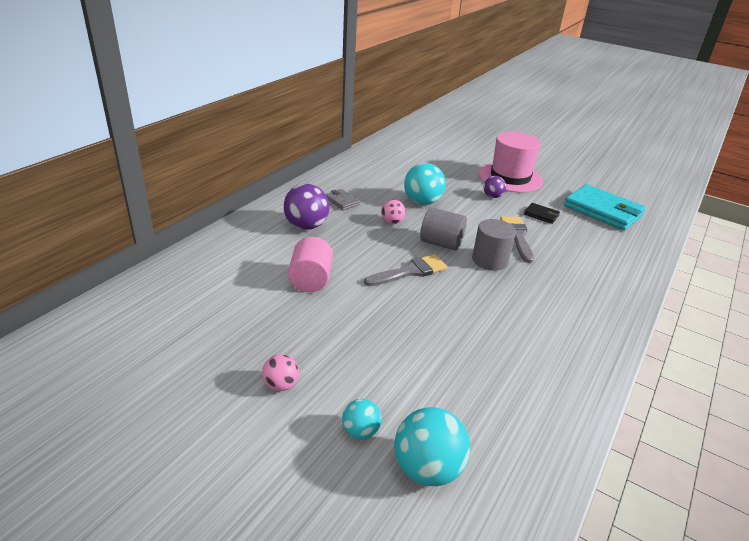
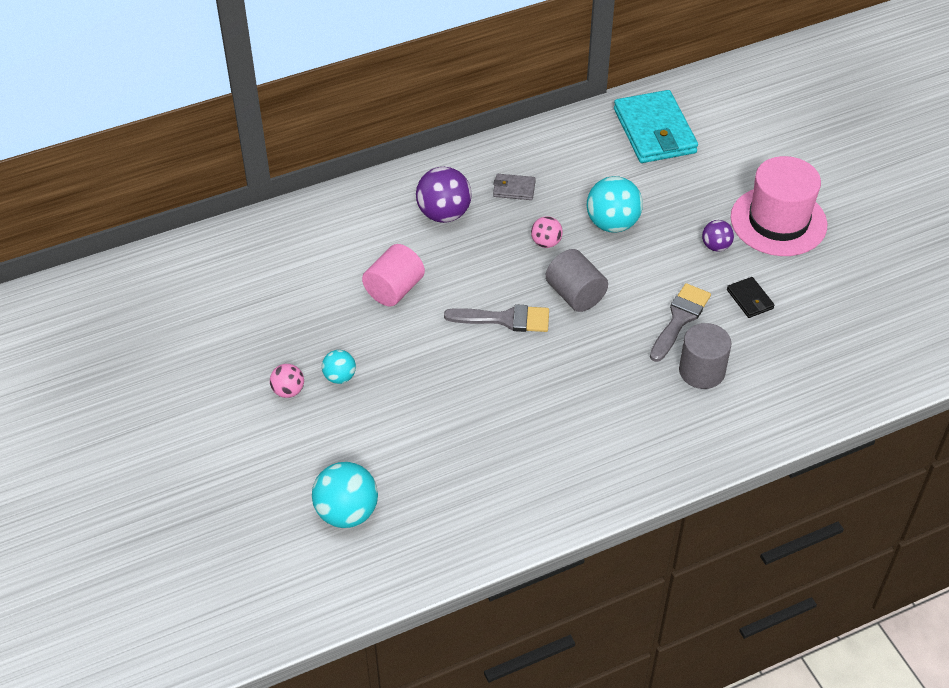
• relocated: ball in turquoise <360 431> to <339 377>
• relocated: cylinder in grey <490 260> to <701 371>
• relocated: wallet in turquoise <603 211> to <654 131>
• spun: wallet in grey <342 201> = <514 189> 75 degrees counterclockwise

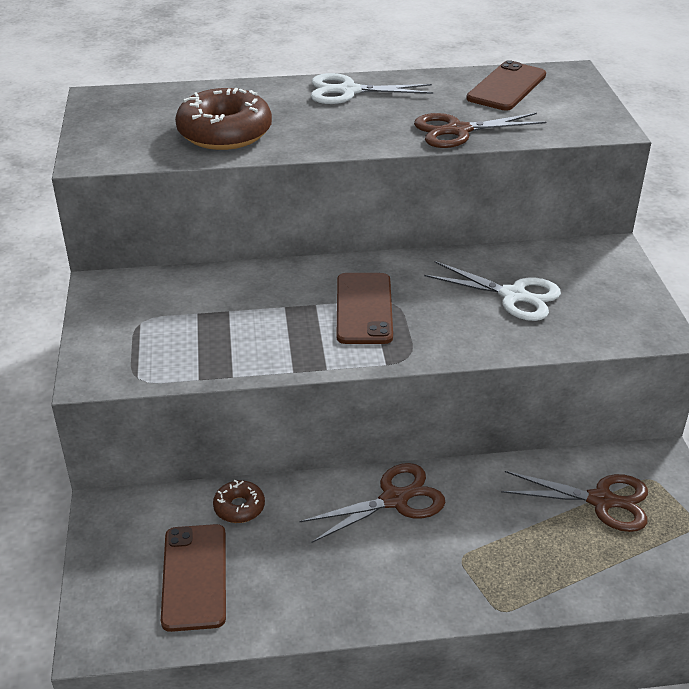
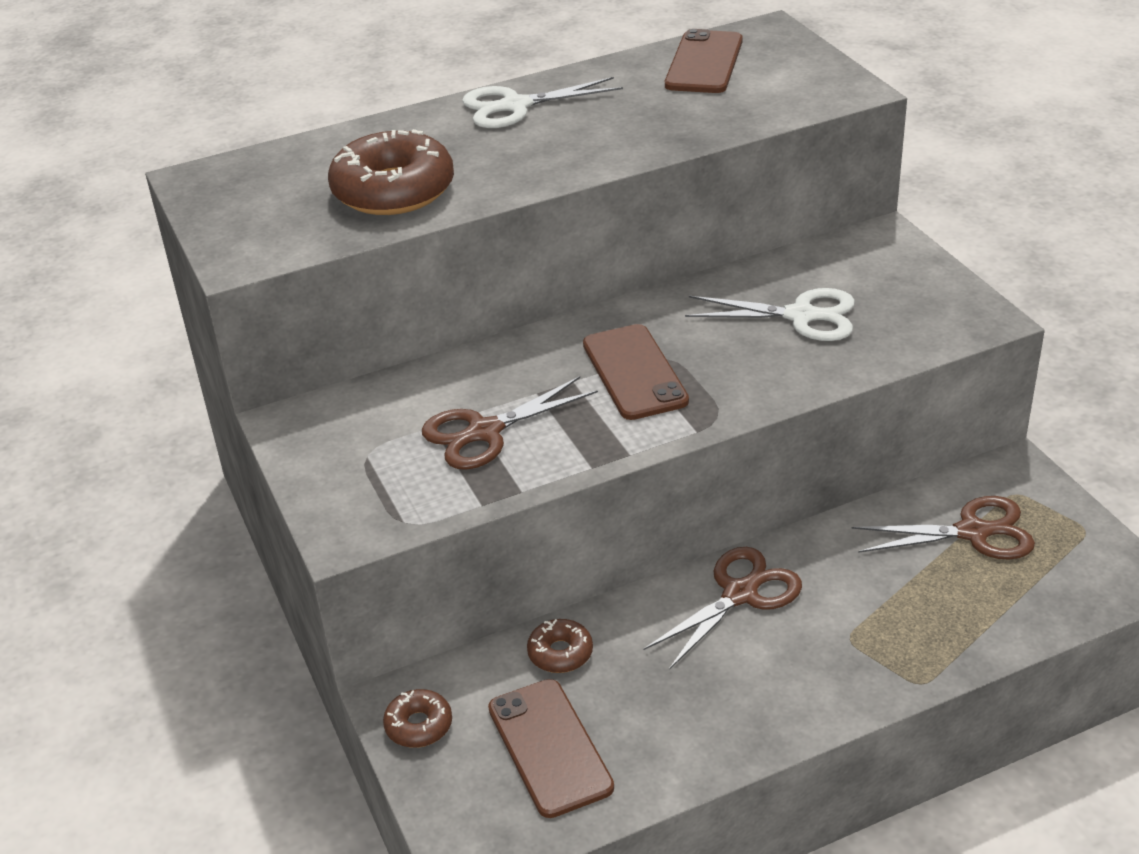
• appeared: donut in brown <419 725>
• relocated: scissors in brown <458 131> to <485 432>

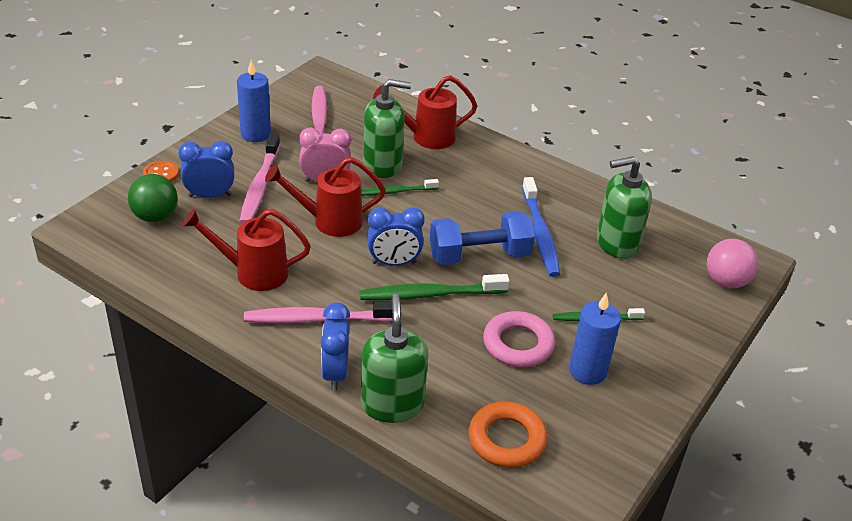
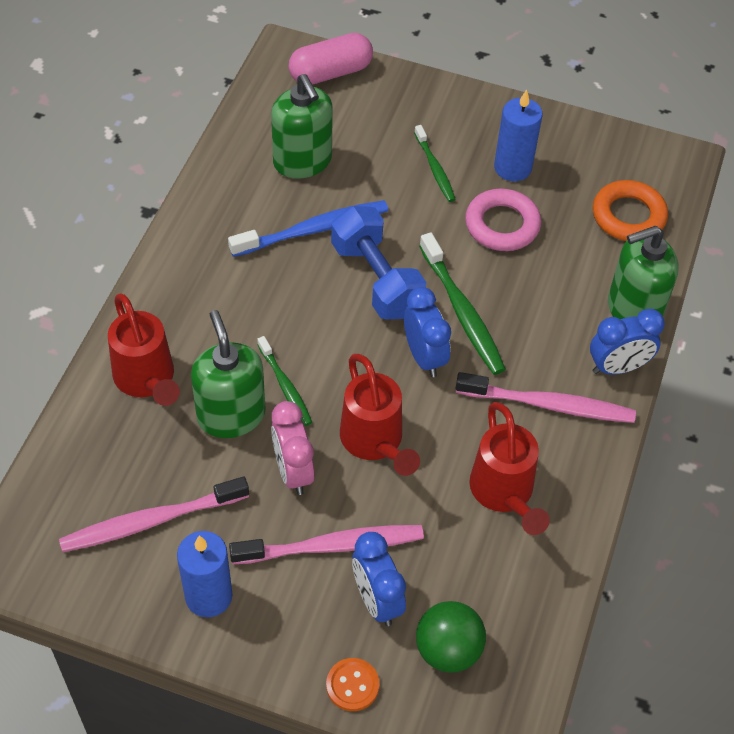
• exchanged: ball in pink <726 281> to capsule in pink <330 72>
• spun: toothbrush in pink <318 319> = <549 405> 60 degrees counterclockwise

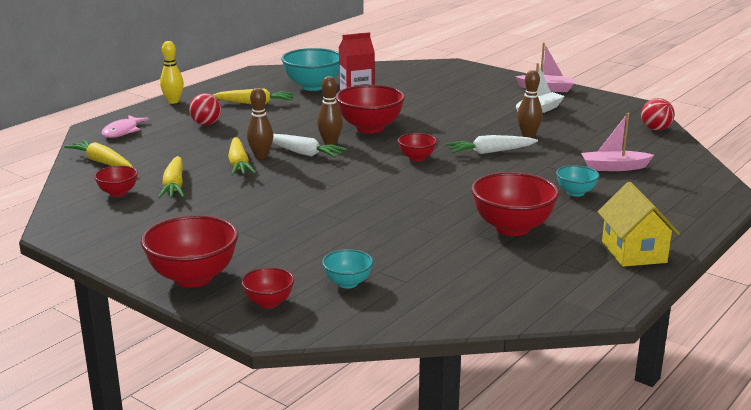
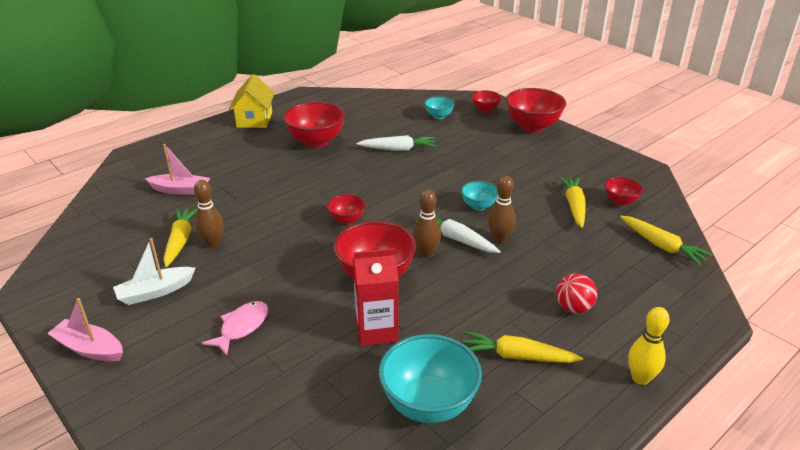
• missing: ball in red <655 129>
• relocated: fish in pink <122 131> to <242 327>
• relocated: carrot in yellow <239 164> to <180 241>
• relocated: carrot in white <490 152> to <398 149>
• relocated: bowl in turquoise <575 192> to <478 206>

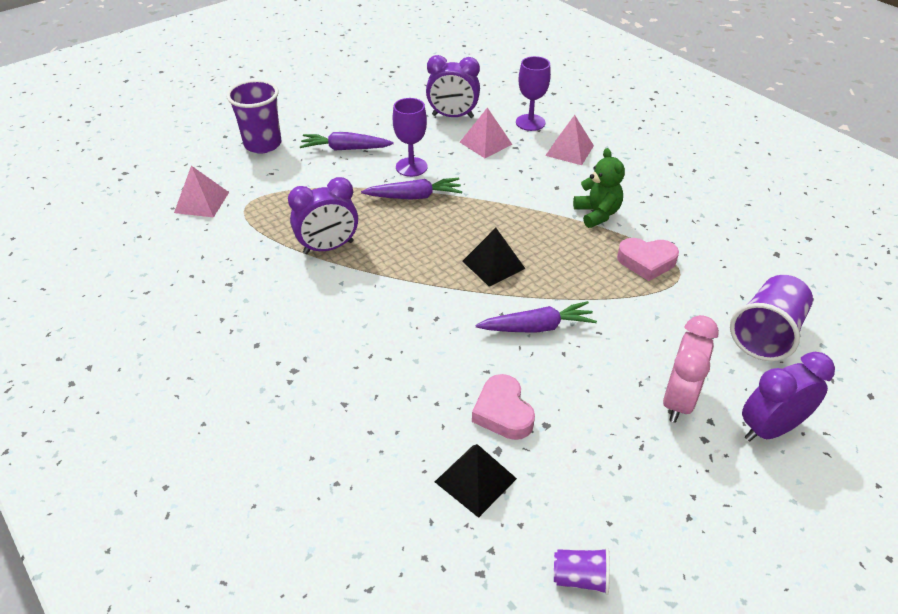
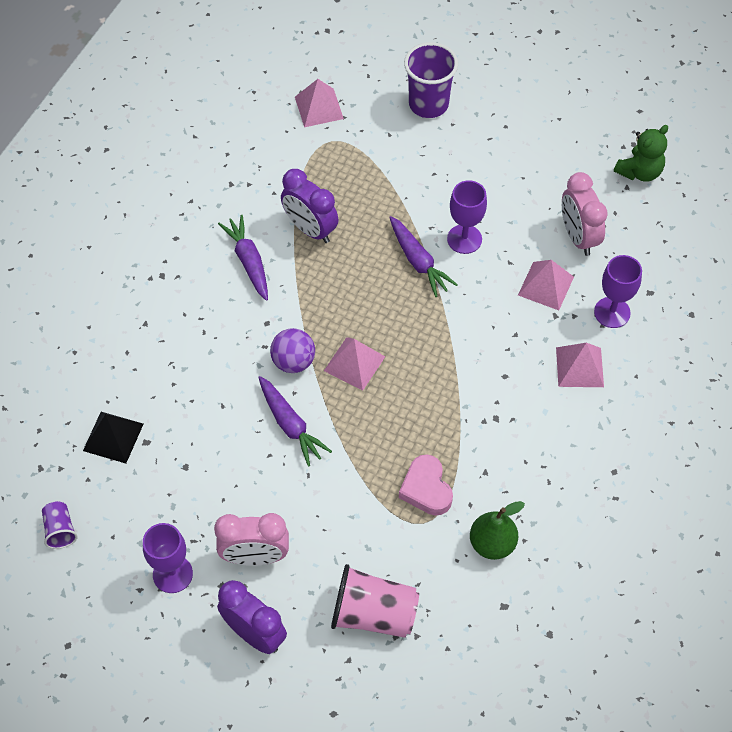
• missing: heart in pink <503 412>
• appeared: goblet in purple <172 574>
• appeared: ball in purple <293 362>
• appeared: pear in green <492 543>
• relocated: carrot in purple <345 149> to <248 261>
• relocated: teddy bear in green <597 214> to <639 172>
• colour: clock in purple <452 116> to clock in pink <578 237>
• colour: pyramid in black <493 264> to pyramid in pink <354 363>
• colour: cup in purple <766 334> to cup in pink <373 614>

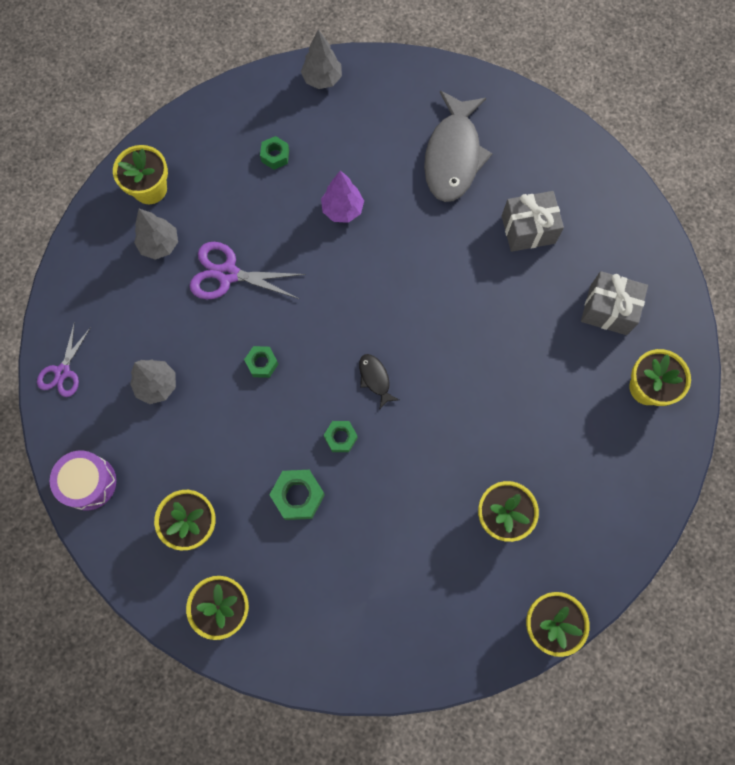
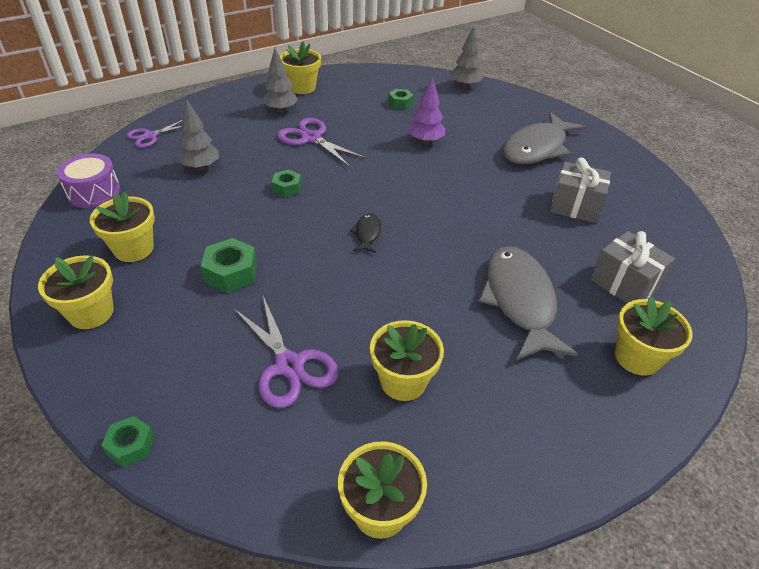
• appeared: scissors in purple <289 365>
• appeared: fish in grey <519 301>
• relocated: nut in green <341 437> to <131 446>

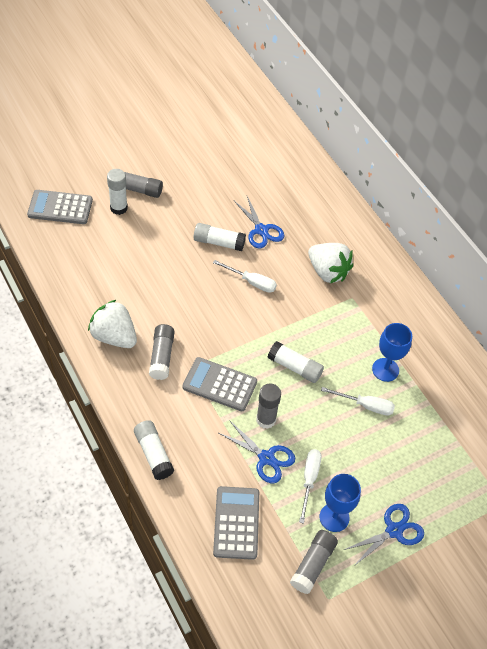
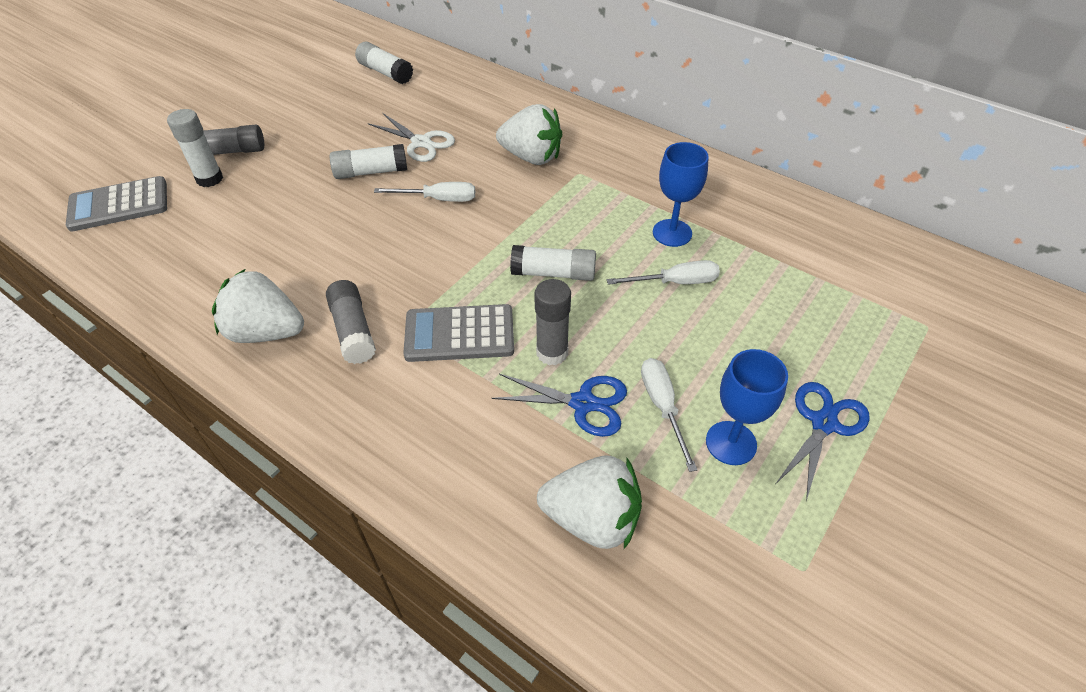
• missing: glue stick in grey <313 564>
• relocated: glue stick in white <153 454> to <385 72>
• exchanged: calculator in grey <236 523> to strawberry in white <592 519>
• colour: scissors in blue <261 230> to scissors in white <421 142>

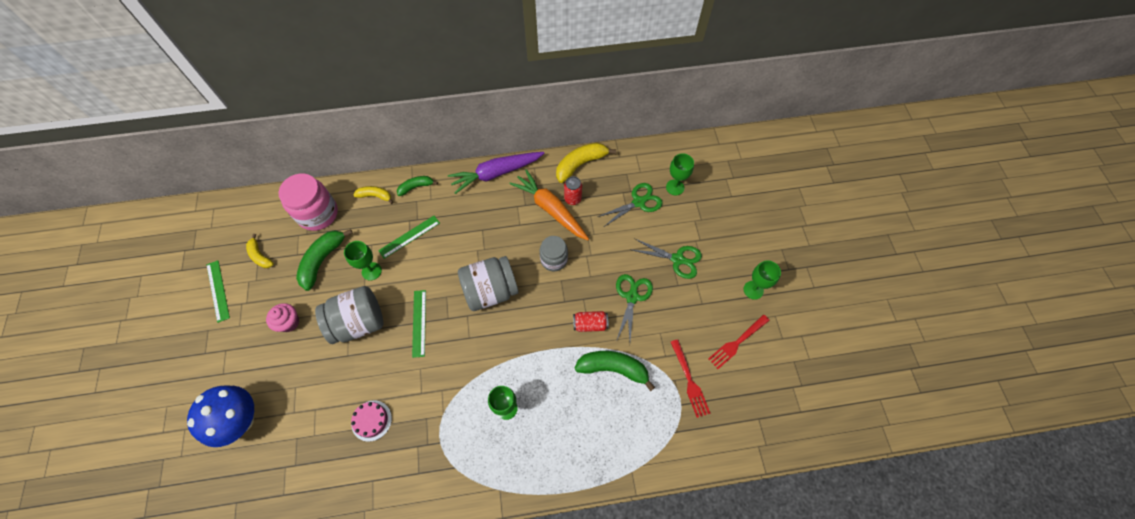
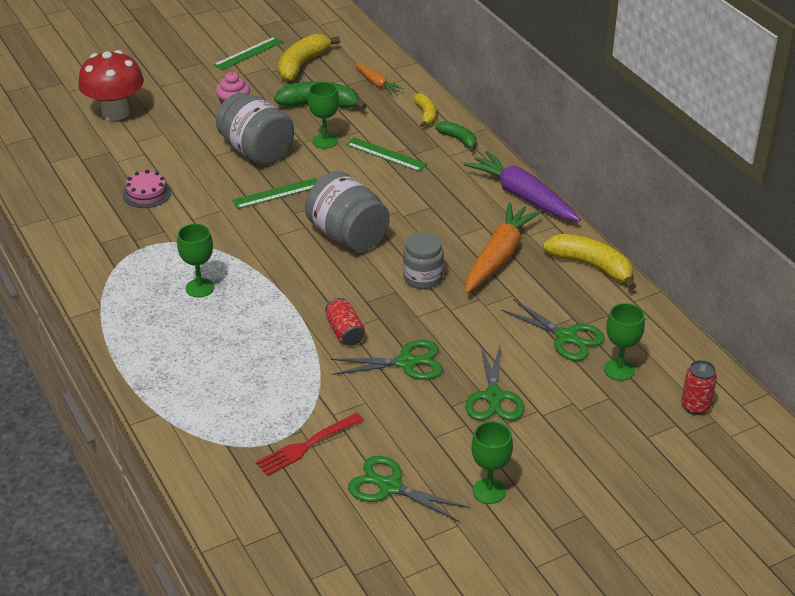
• missing: banana in green <613 368>
• relocated: can in red <572 199> to <695 406>
• exchanged: jar in pink <318 214> to carrot in orange <376 83>
• exchanged: fork in red <737 342> to scissors in green <390 487>
• colour: mushroom in blue <241 420> to mushroom in red <115 113>
• size: banana in yellow <260 256> = <302 64> x1.68

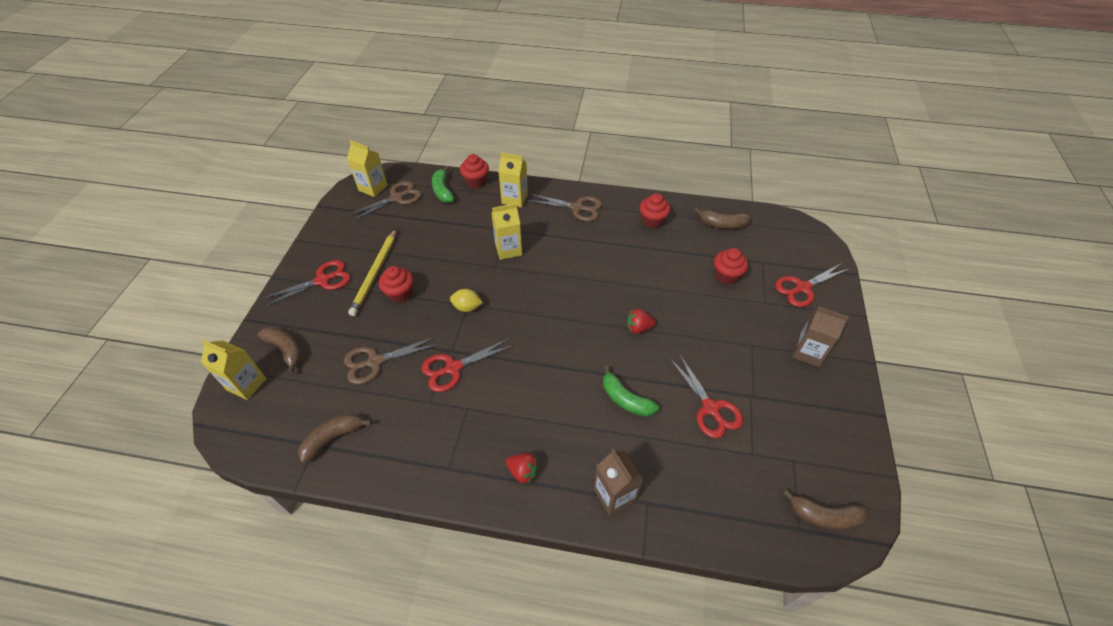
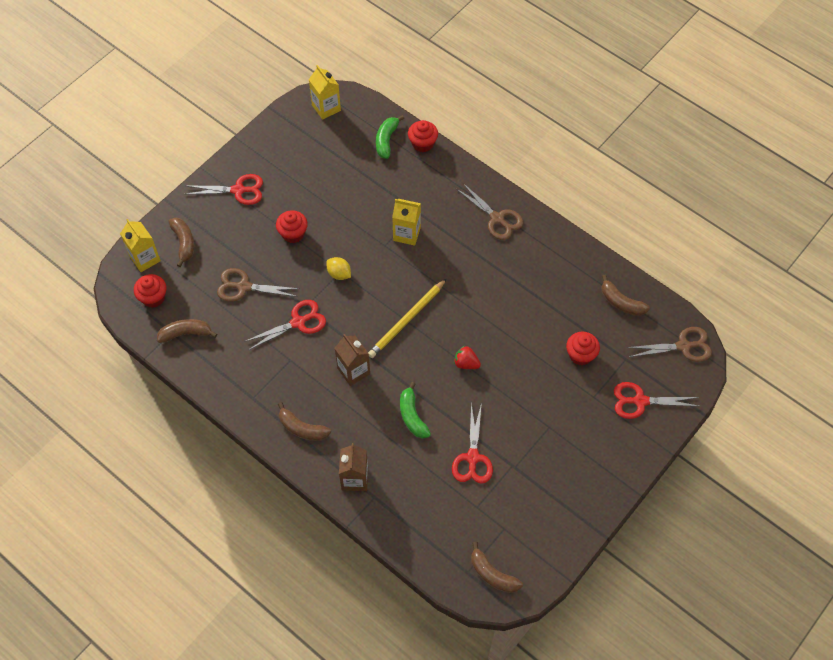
• missing: carton in yellow <514 199>
• relocated: scissors in brown <397 198> to <683 346>
• relocated: pencil in yellow <375 273> to <407 320>
• relocated: cupcake in red <652 221> to <153 298>
• relocated: carton in brown <807 352> to <353 371>
• exchanged: strawberry in red <523 472> to banana in brown <302 428>
• spun: scissors in red <453 368> = <298 322> 150 degrees clockwise

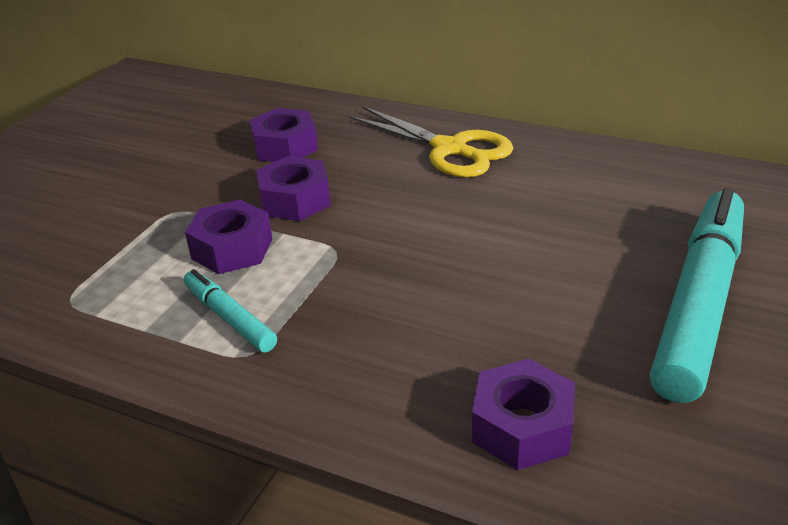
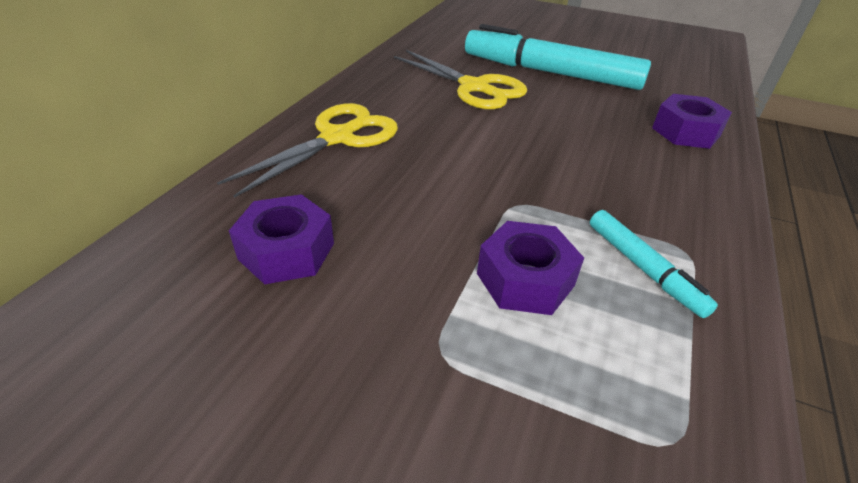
• missing: nut in purple <295 200>
• appeared: scissors in yellow <474 87>
• spun: marker in turquoise <230 318> = <643 268> 75 degrees counterclockwise

